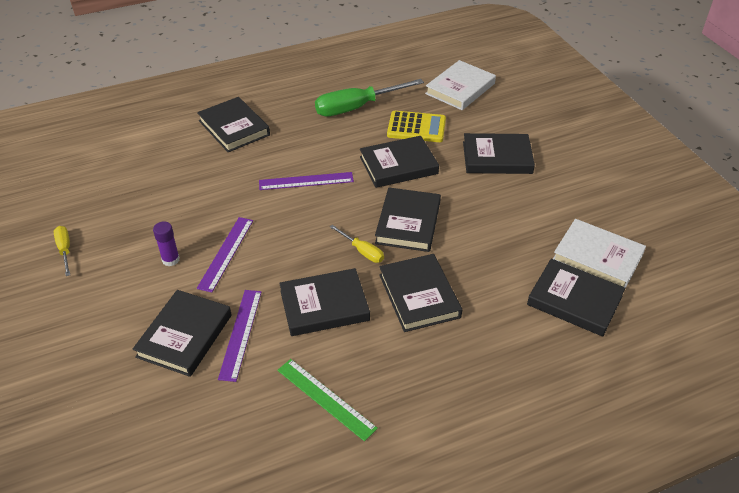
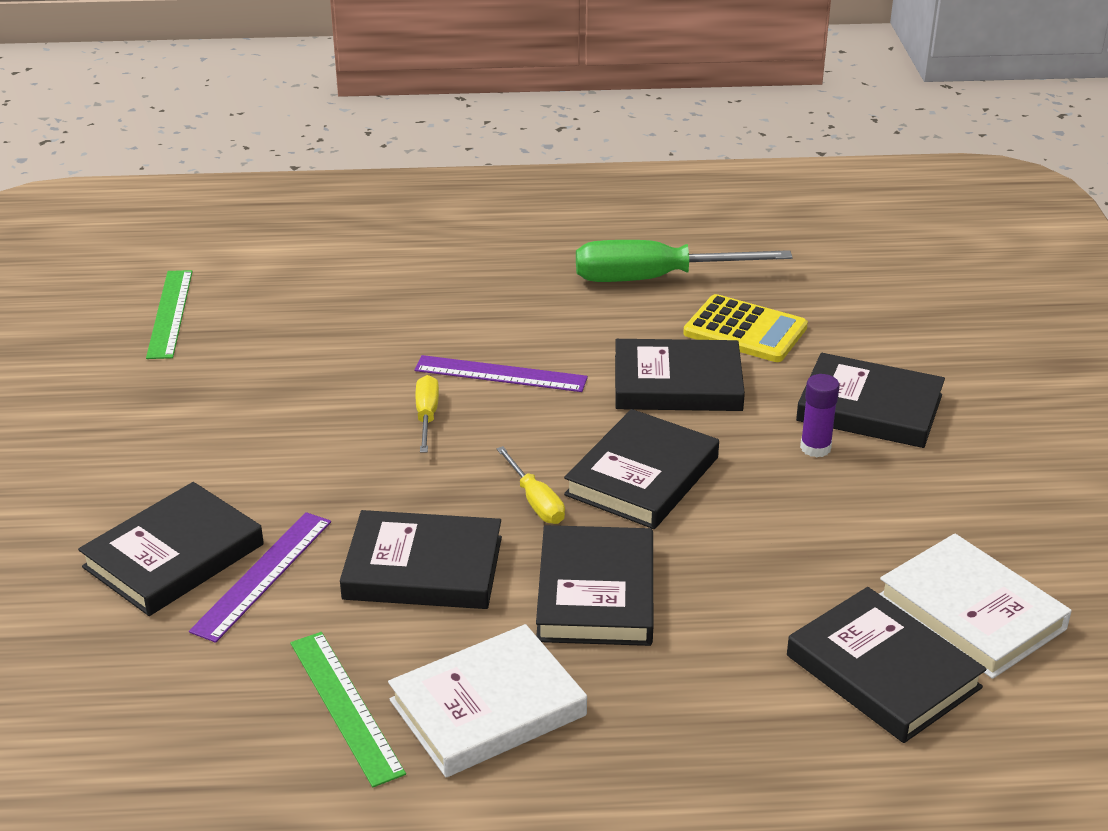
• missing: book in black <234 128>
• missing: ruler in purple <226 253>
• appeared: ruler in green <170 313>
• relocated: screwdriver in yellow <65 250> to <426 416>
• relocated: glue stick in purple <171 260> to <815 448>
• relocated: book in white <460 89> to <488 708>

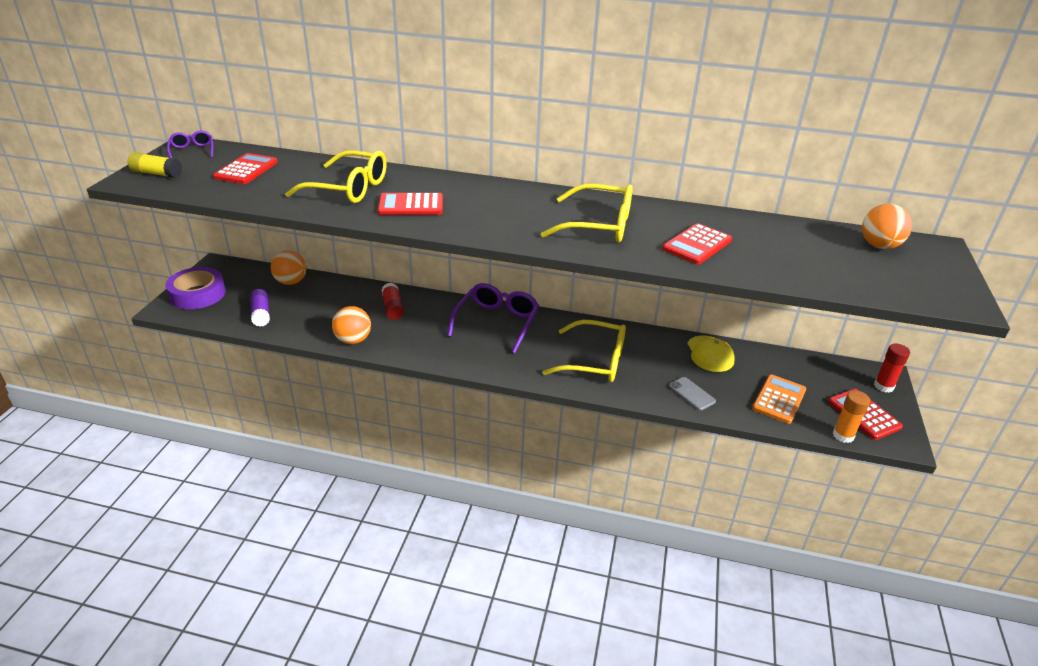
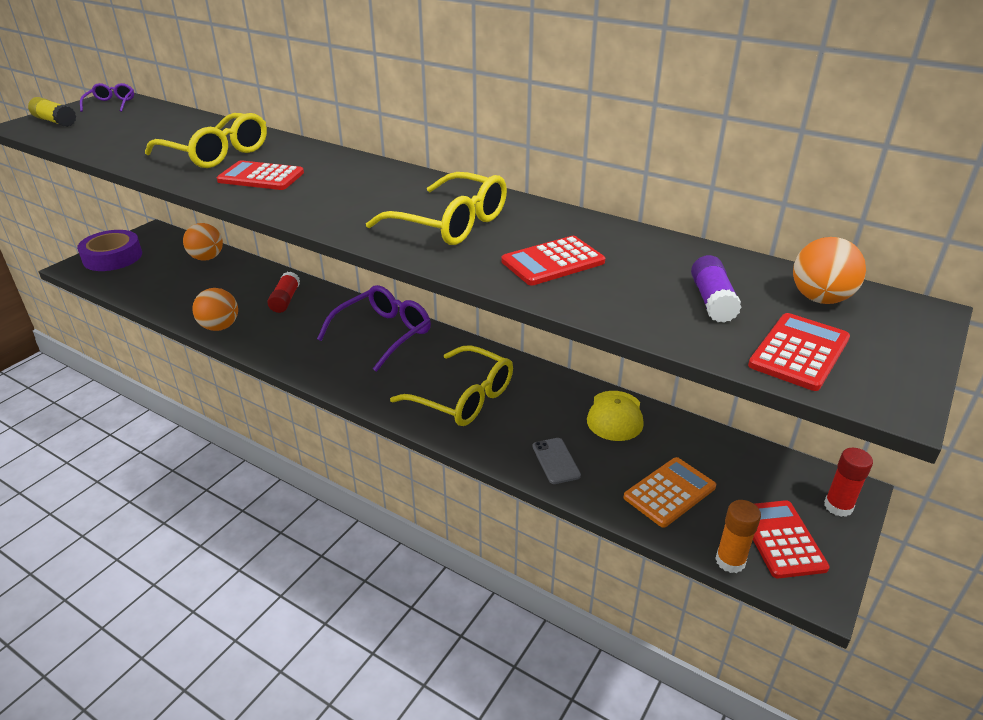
• relocated: calculator in red <246 170> to <799 352>
• relocated: glue stick in purple <261 314> to <712 301>

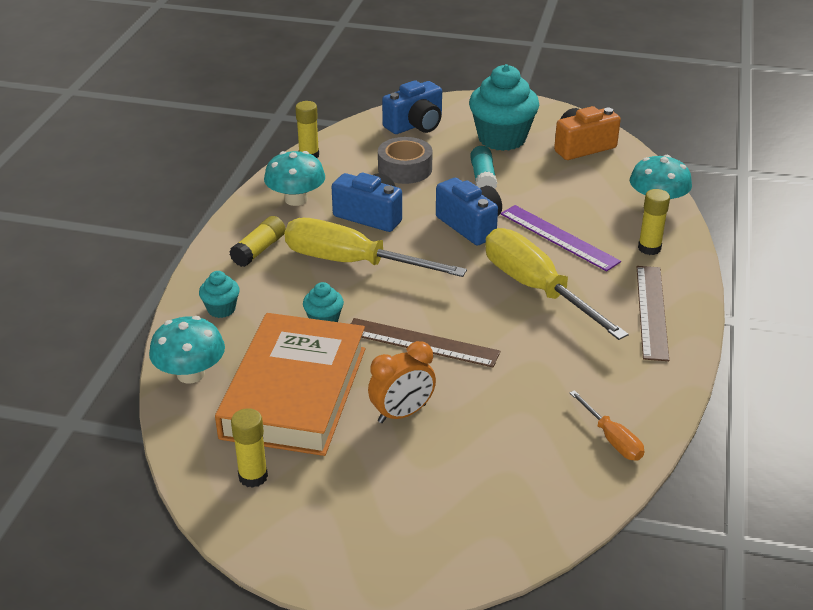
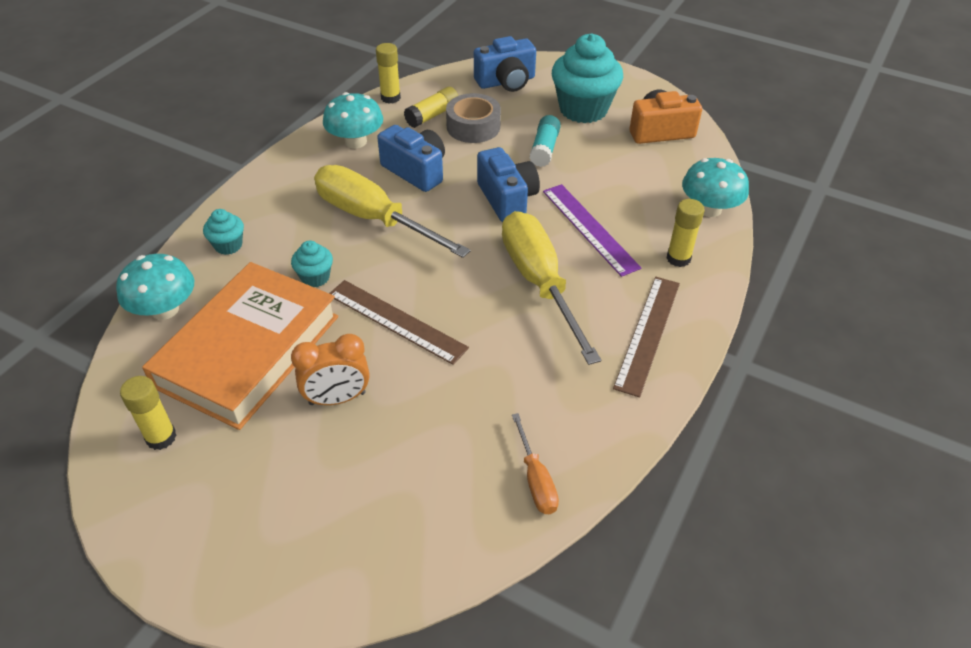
• relocated: glue stick in yellow <259 250> to <432 115>

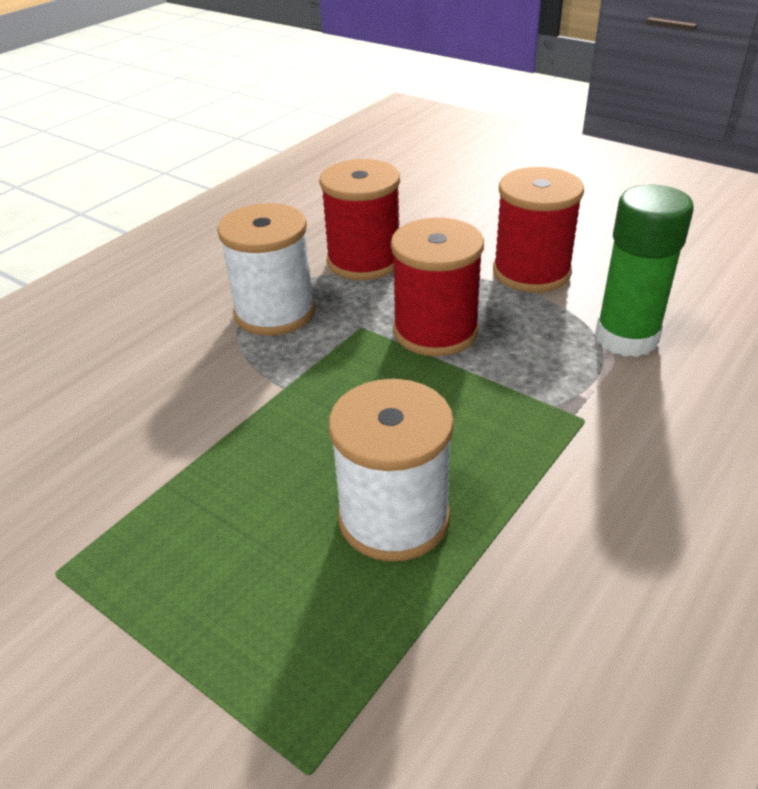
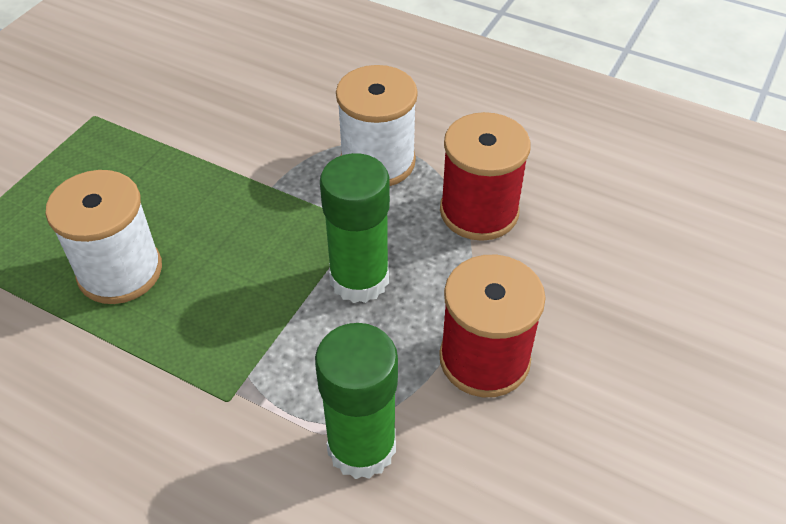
• exchanged: spool in red <435 331> to glue stick in green <359 279>

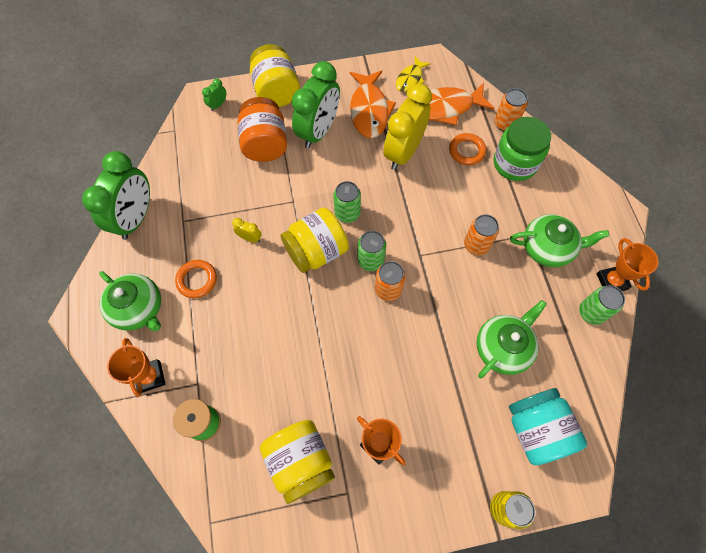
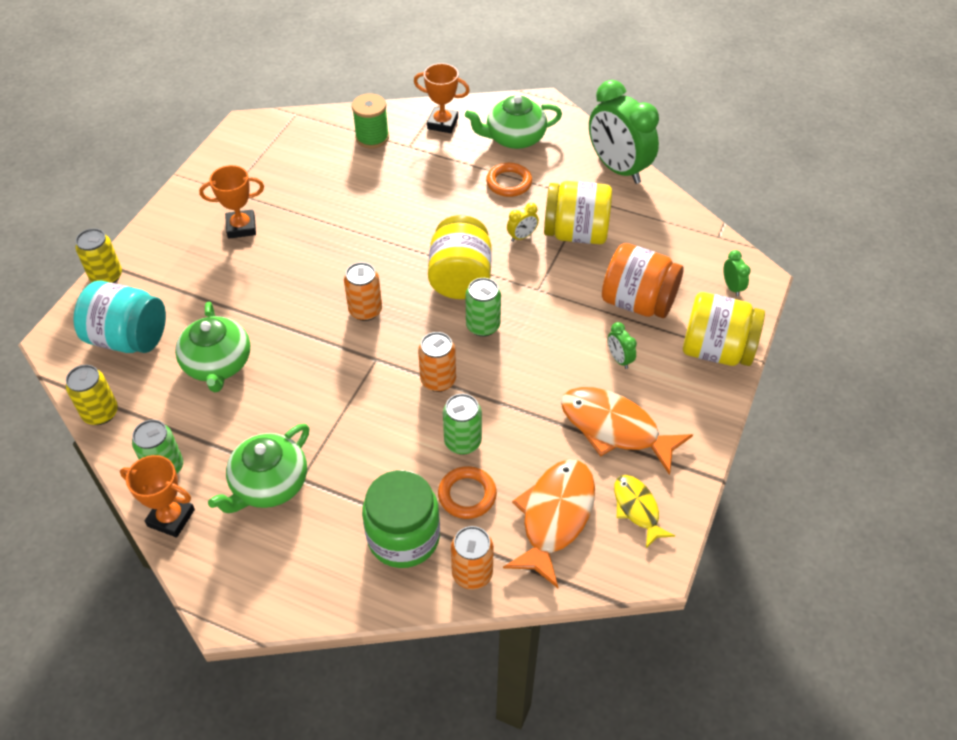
• missing: clock in yellow <403 152>
• appeared: can in yellow <100 413>
• relocated: jar in yellow <300 461> to <576 233>
• relocated: can in green <370 260> to <462 442>
• relocated: can in orange <476 245> to <438 380>
• size: clock in green <318 131> = <619 359> x0.41

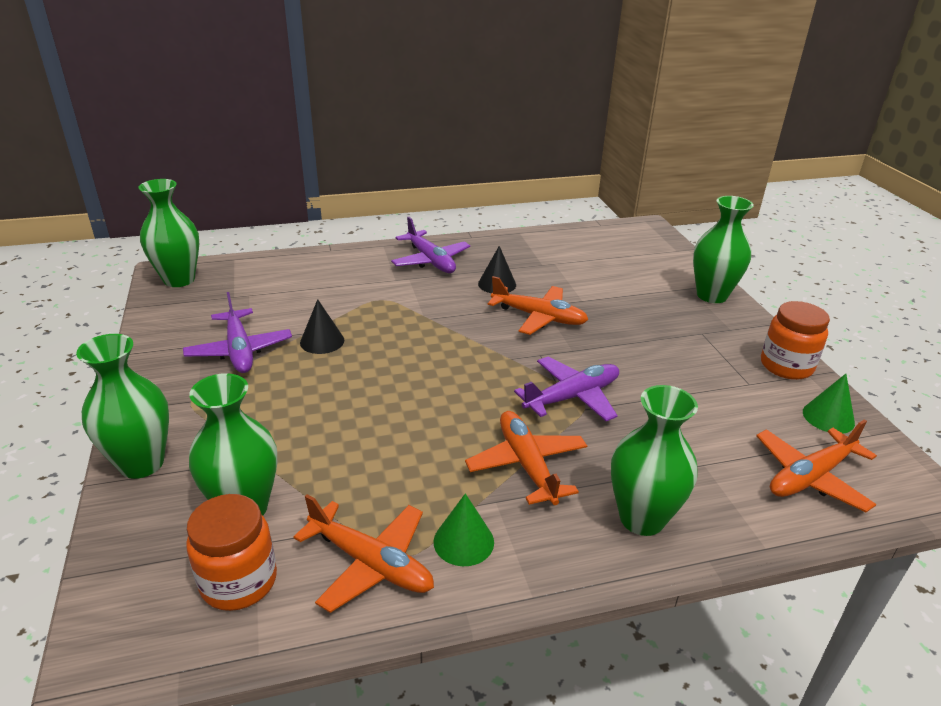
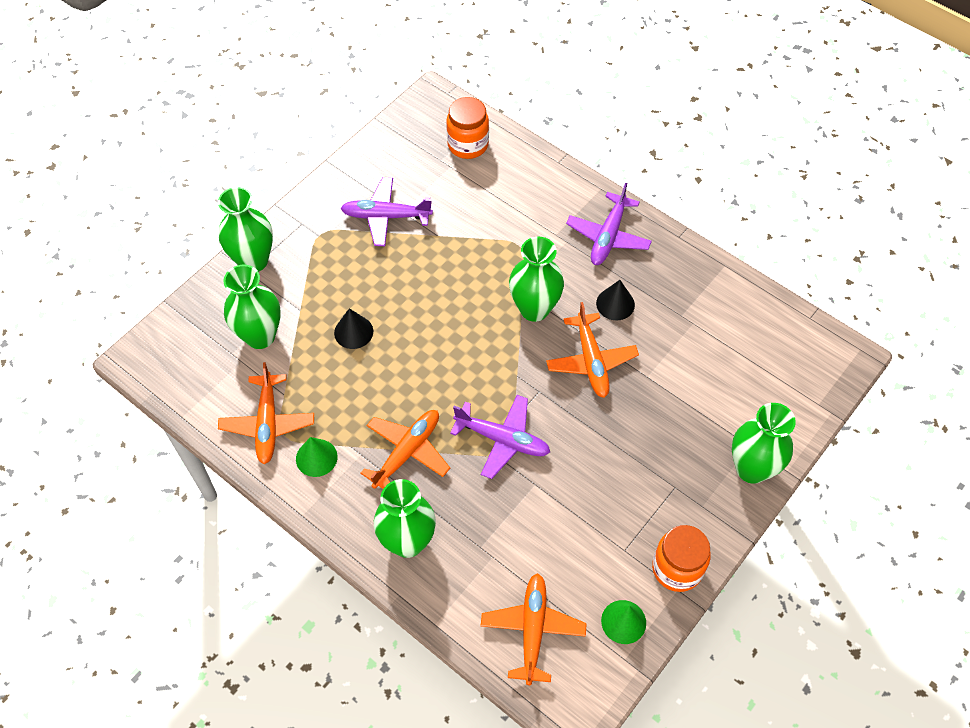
• relocated: vase in green <179 280> to <534 309>
• relocated: jar in orange <239 581> to <468 145>
• relocated: cone in black <322 341> to <353 332>
• spun: plane in purple <239 350> = <386 216> 60 degrees clockwise
• spun: plane in orange <810 477> = <532 630> 75 degrees clockwise

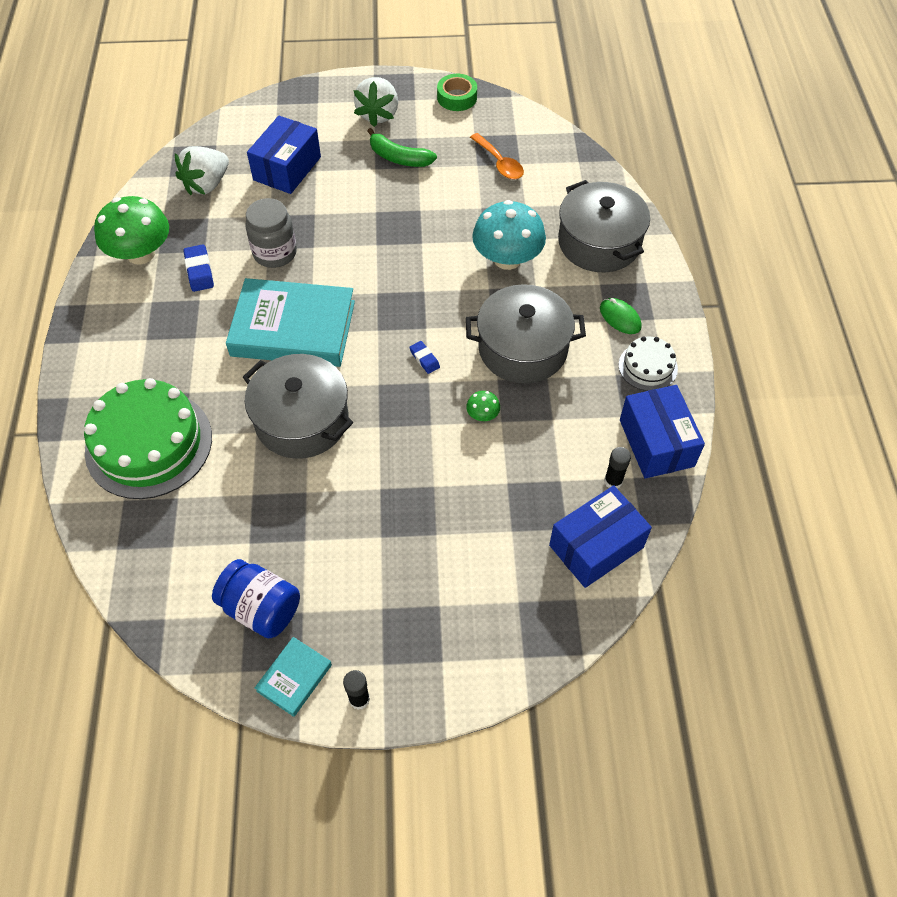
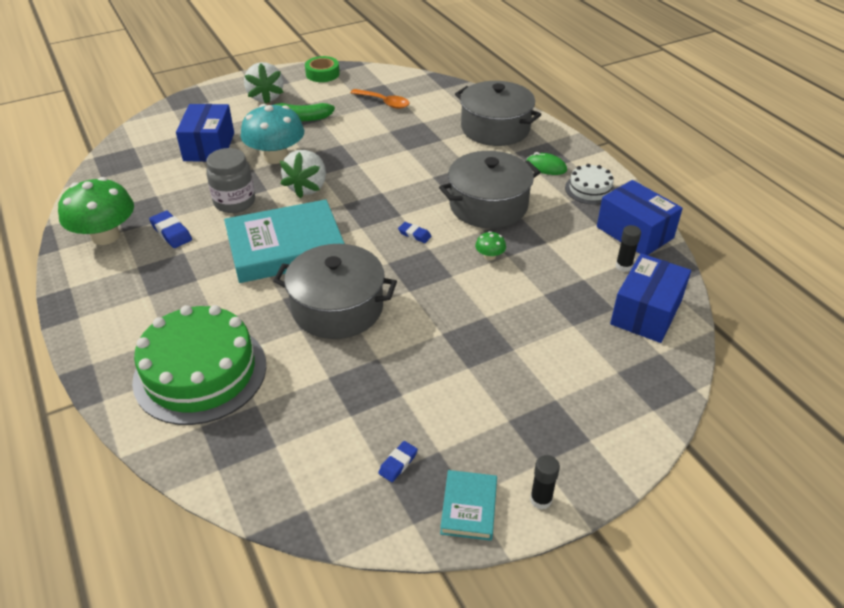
• relocated: strawberry in white <207 184> to <307 188>
• relocated: mushroom in turquoise <507 259> to <276 156>
• exchanged: jar in blue <261 609> to eraser in blue <398 463>

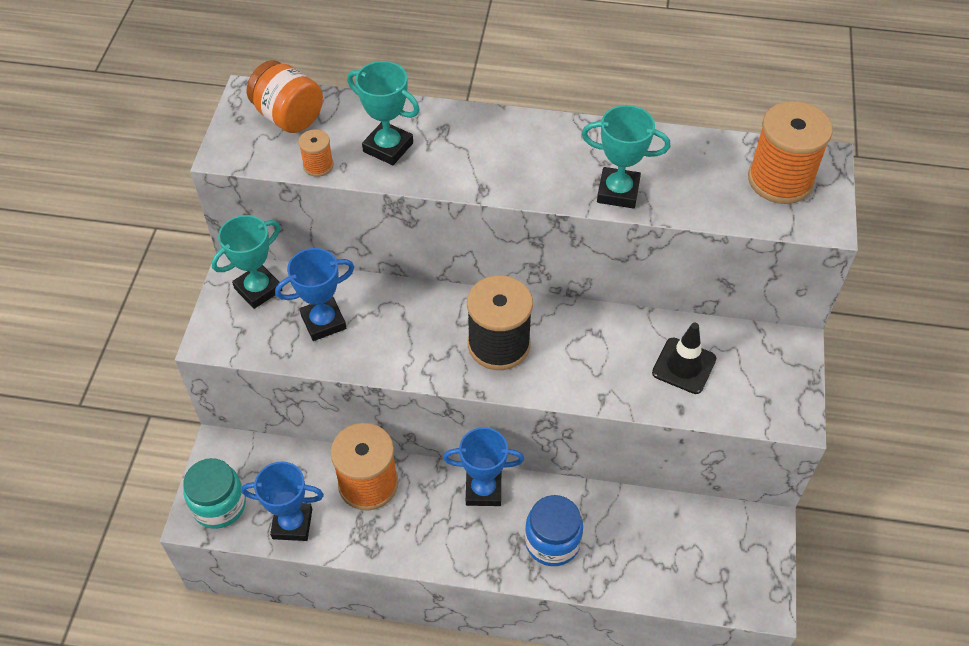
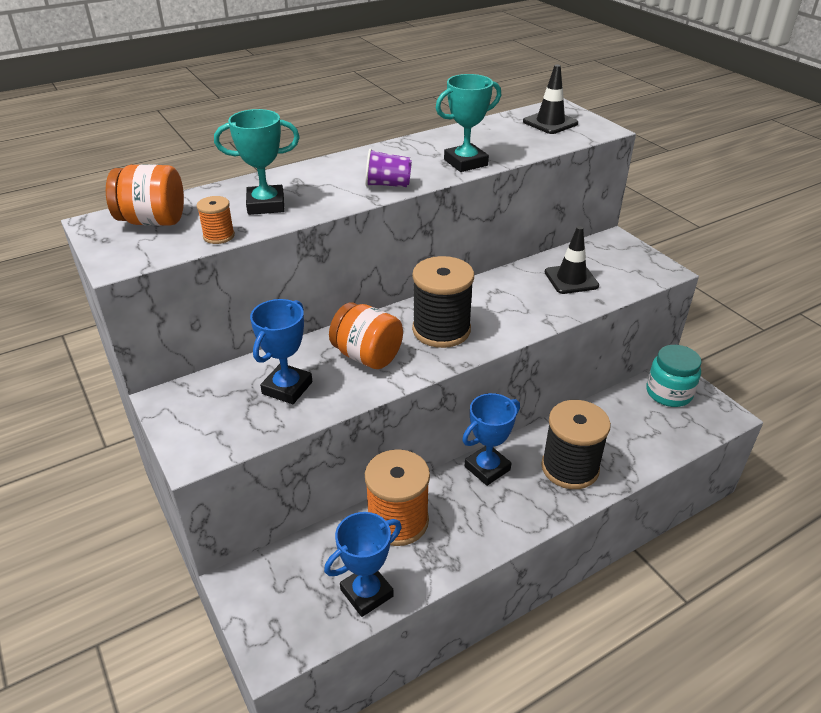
• missing: trophy in turquoise <258 289>
• appeared: jar in orange <367 356>
• appeared: cup in purple <388 185>
• relocated: jar in turquoise <219 505> to <669 393>
• exchanged: jar in blue <552 542> to spool in black <570 468>
• exchanged: spool in orange <780 180> to traffic cone in black <550 123>

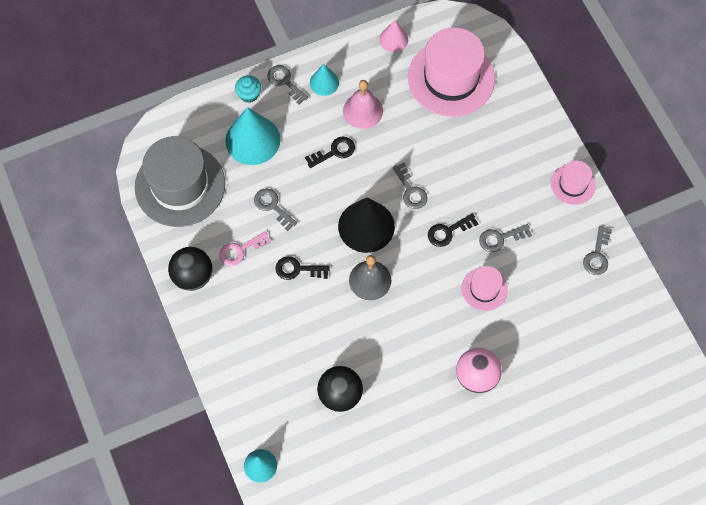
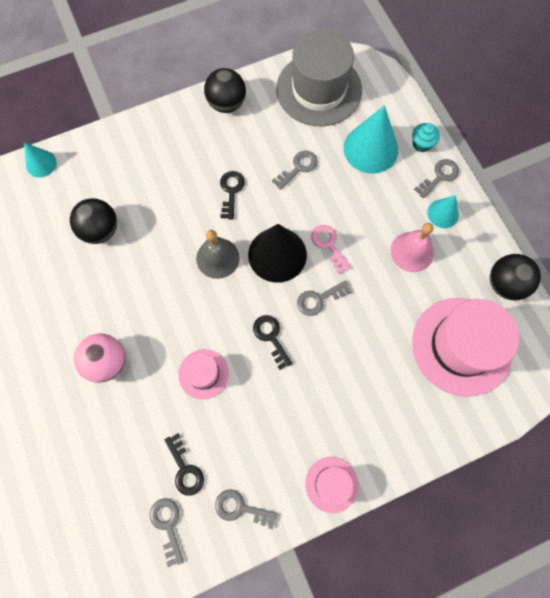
• relocated: key in pink <240 250> to <328 245>
• relocated: key in black <334 152> to <185 469>
• relocated: key in grey <500 238> to <168 525>
• exchanged: cone in pink <393 39> to ball in black <505 284>

